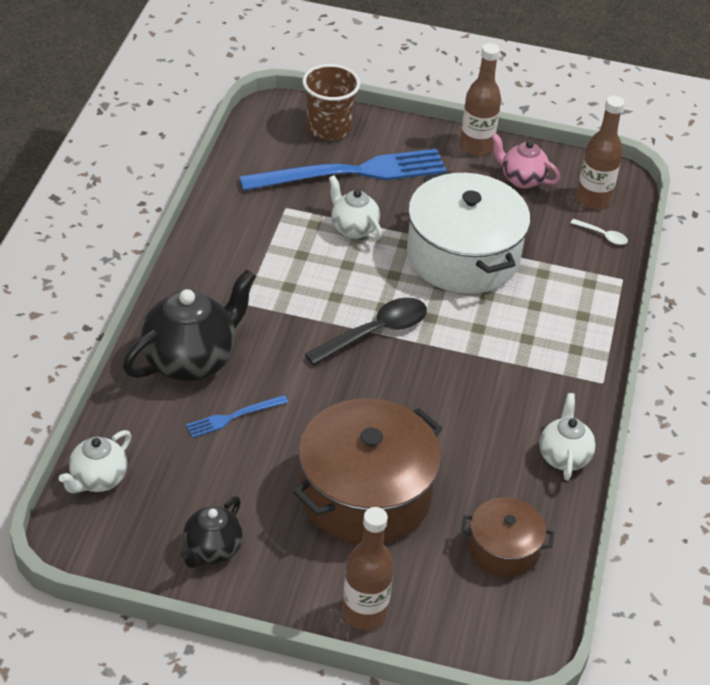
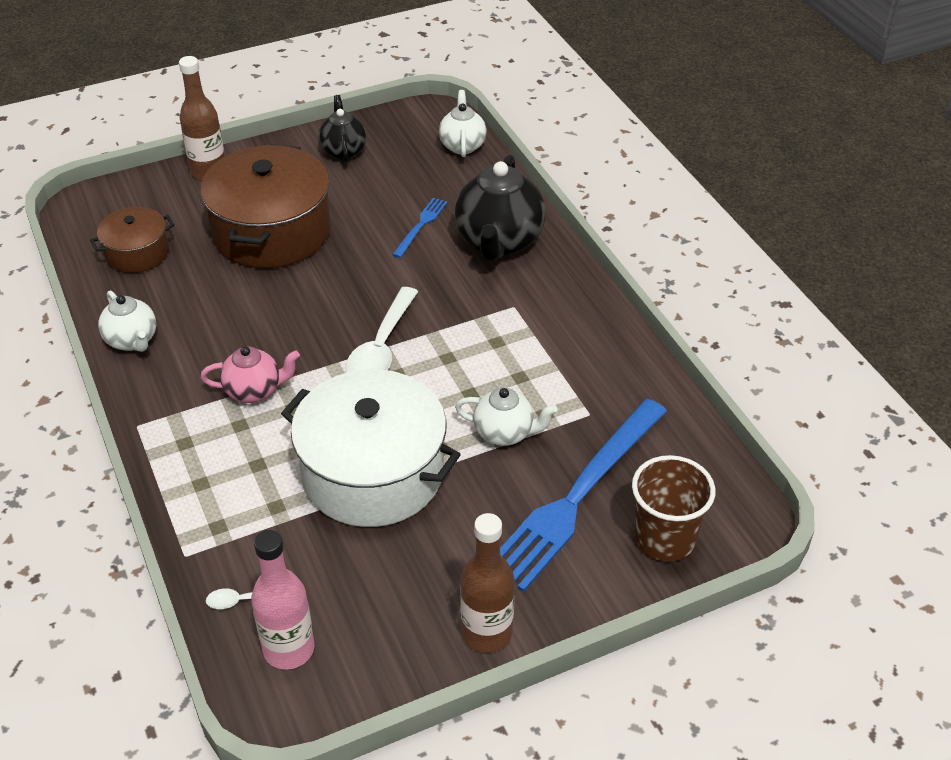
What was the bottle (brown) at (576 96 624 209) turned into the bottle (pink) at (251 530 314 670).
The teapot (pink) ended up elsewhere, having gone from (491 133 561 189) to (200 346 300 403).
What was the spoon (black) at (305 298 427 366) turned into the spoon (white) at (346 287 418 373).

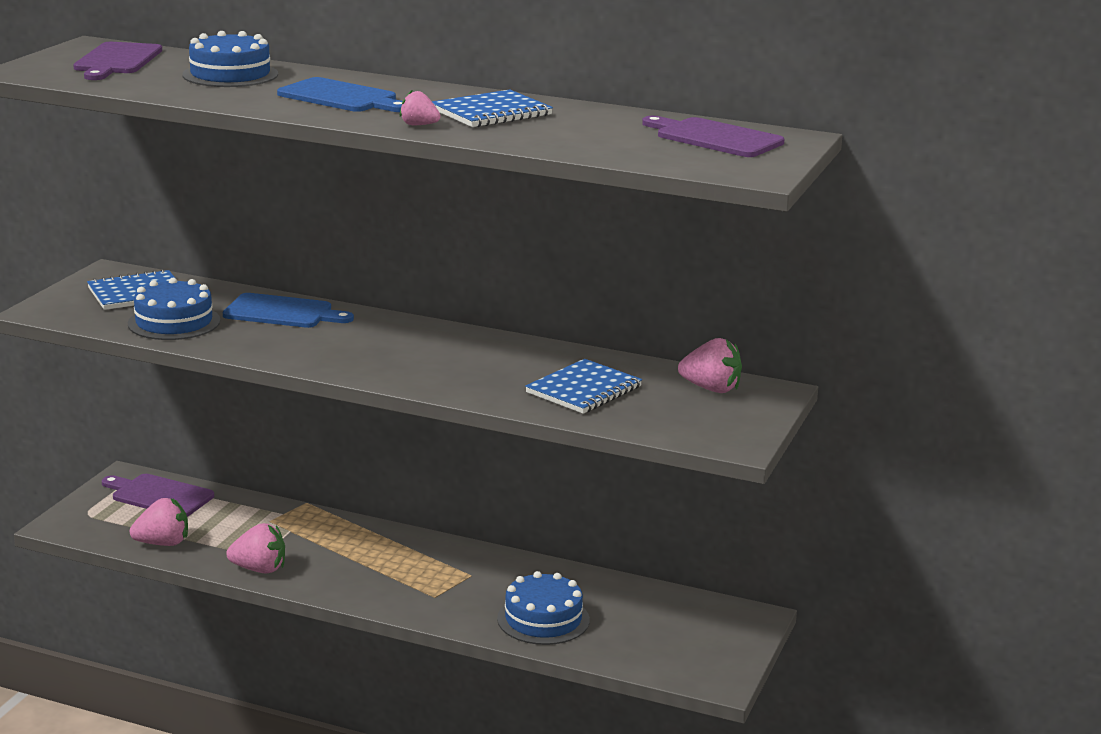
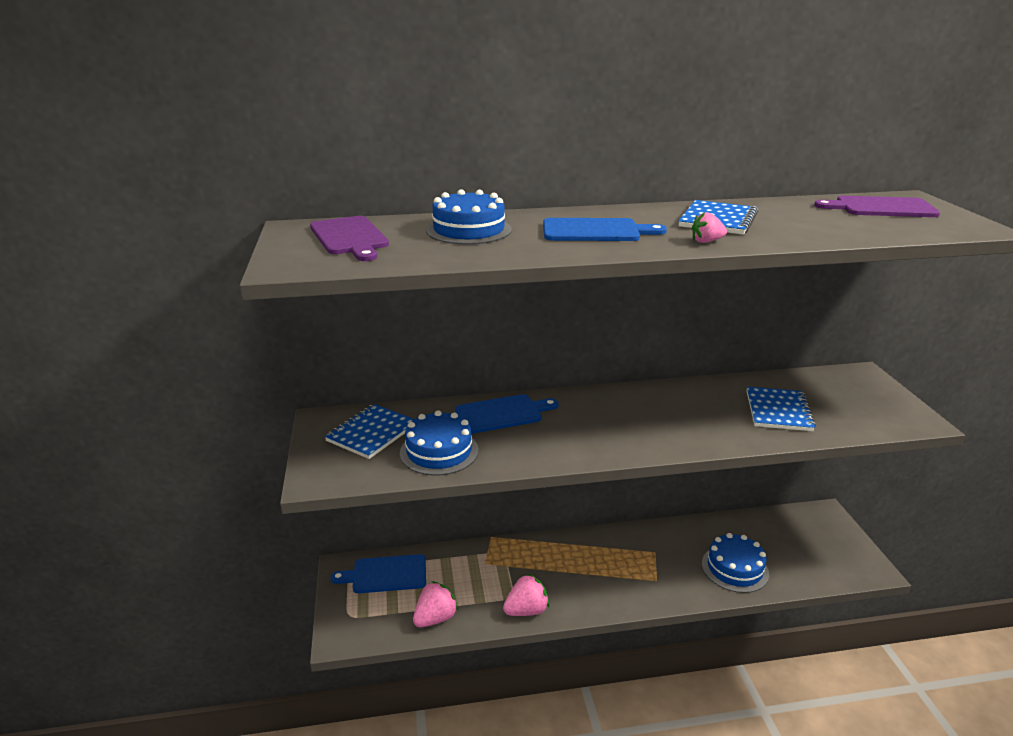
The second view lost the strawberry (pink) at (678 338 742 393).
What was the cutting board (purple) at (102 474 214 517) turned into the cutting board (blue) at (331 554 426 593).

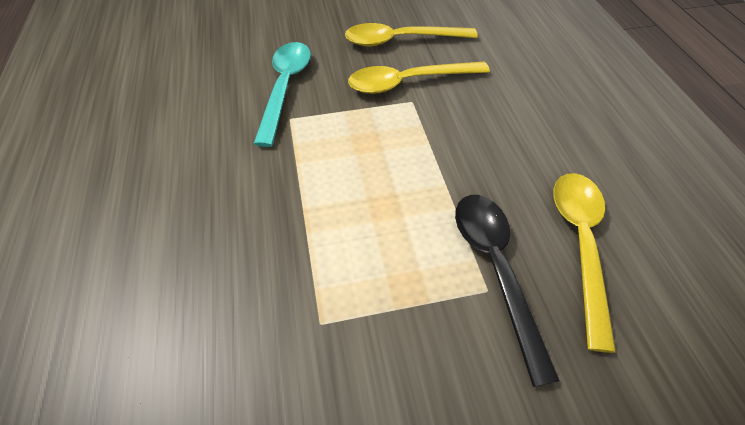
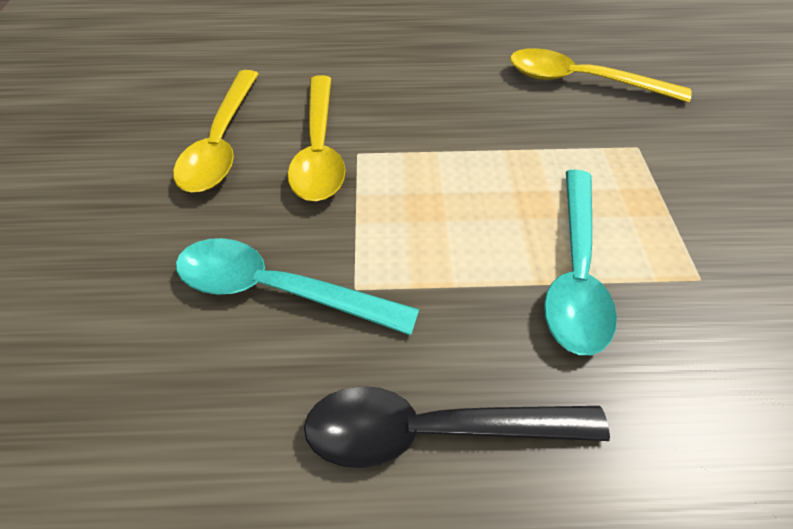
The spoon (black) ended up elsewhere, having gone from (455 195 560 387) to (304 386 610 468).
The second view gained the spoon (turquoise) at (544 170 617 355).

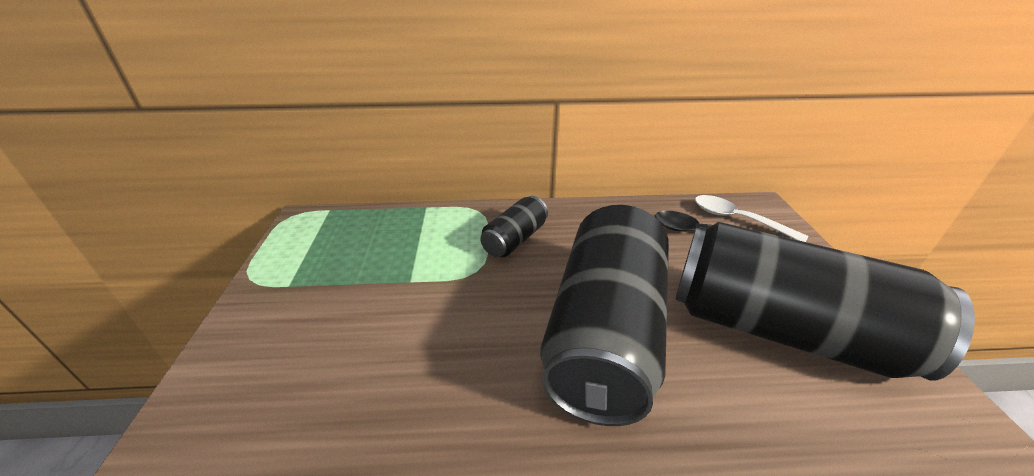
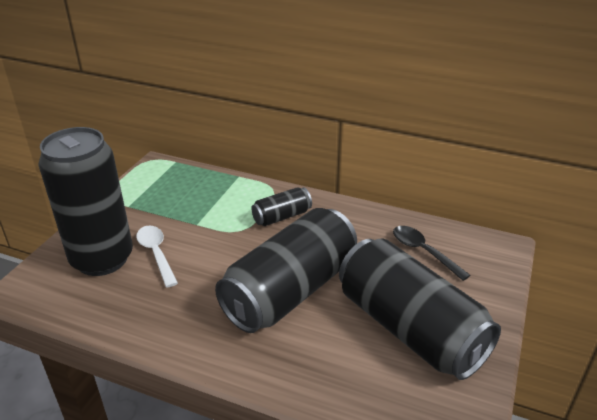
The spoon (white) ended up elsewhere, having gone from (695 195 808 242) to (136 225 178 288).
The second view gained the can (black) at (39 127 133 276).

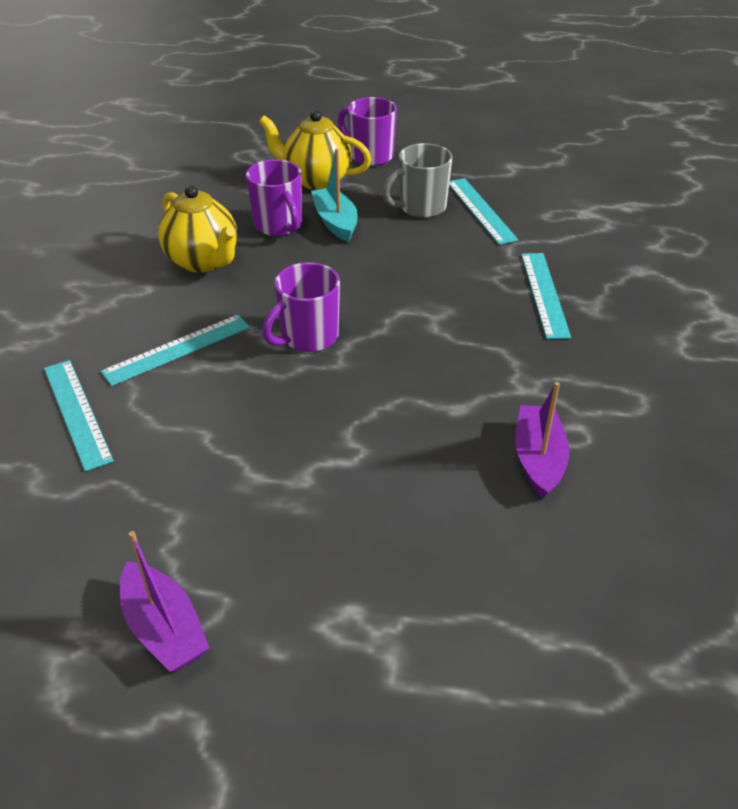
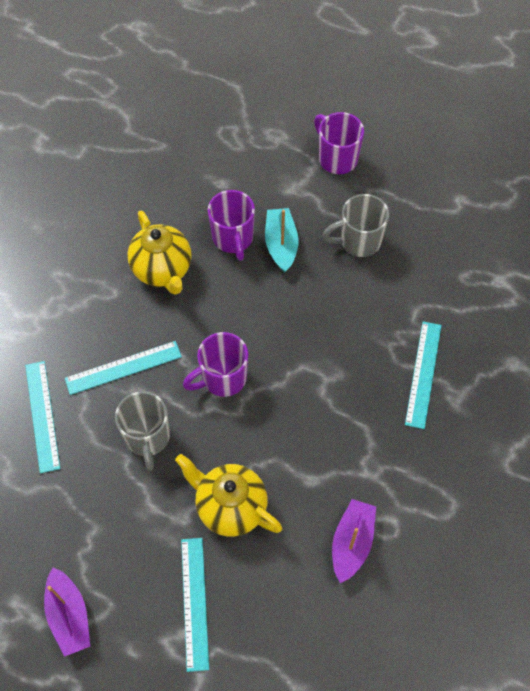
The teapot (yellow) ended up elsewhere, having gone from (259 110 371 190) to (175 454 282 537).
The ruler (turquoise) ended up elsewhere, having gone from (449 178 518 245) to (181 538 209 672).
The second view gained the mug (grey) at (115 391 170 471).

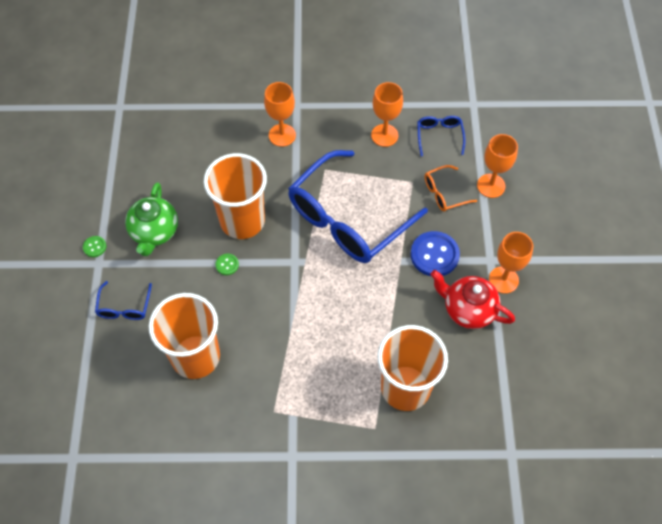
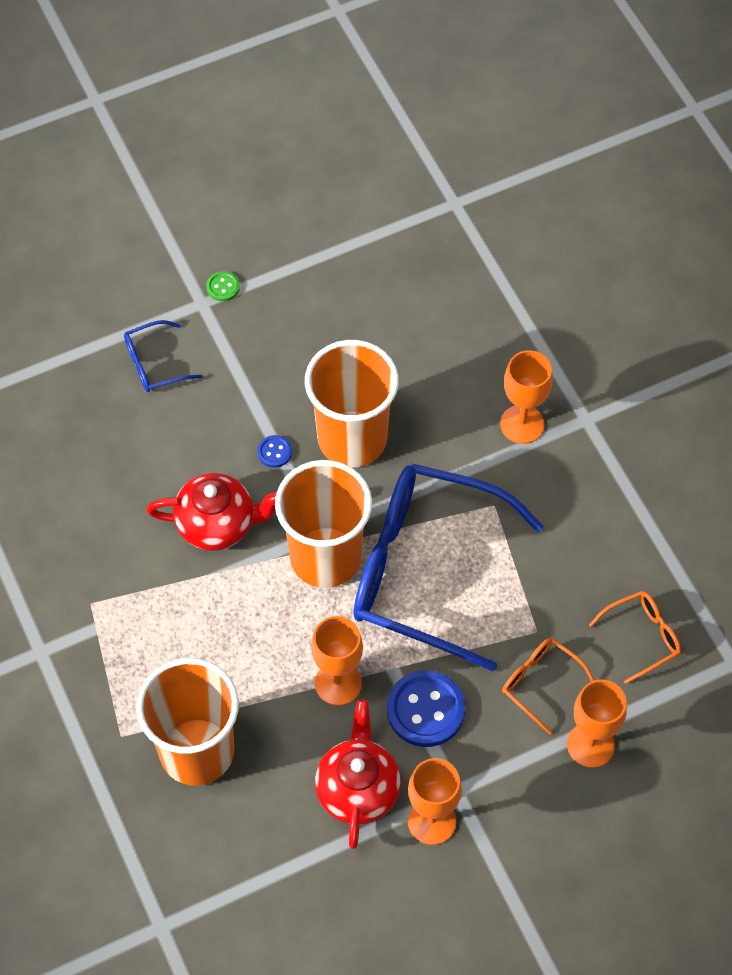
The goblet (orange) ended up elsewhere, having gone from (371 82 403 147) to (311 616 363 706).
What was the glasses (blue) at (417 116 466 156) turned into the glasses (orange) at (589 591 681 684).
The second view lost the teapot (green) at (125 182 178 256).
What was the button (green) at (216 254 239 275) turned into the button (blue) at (257 435 292 468).
The cup (orange) ended up elsewhere, having gone from (149 293 220 379) to (275 460 372 588).
The second view gained the teapot (red) at (147 473 277 551).

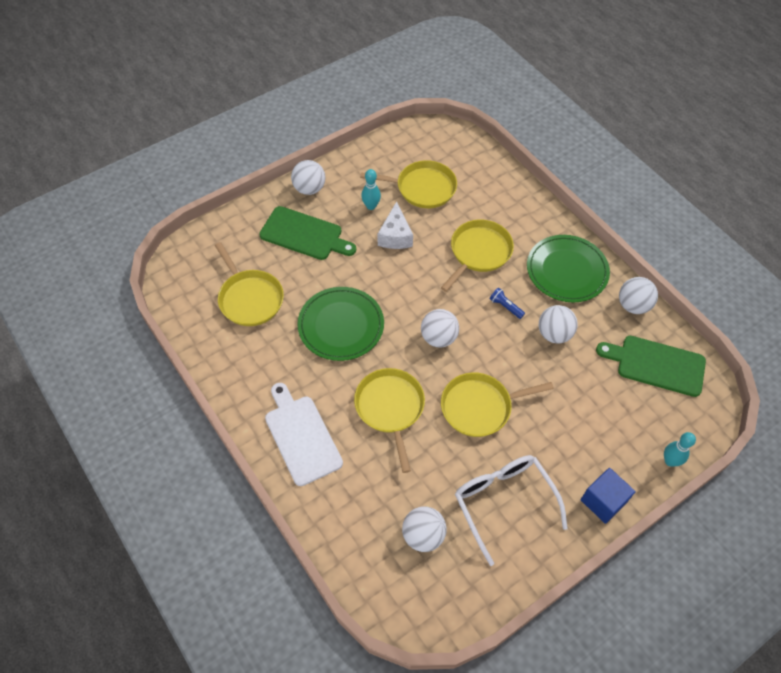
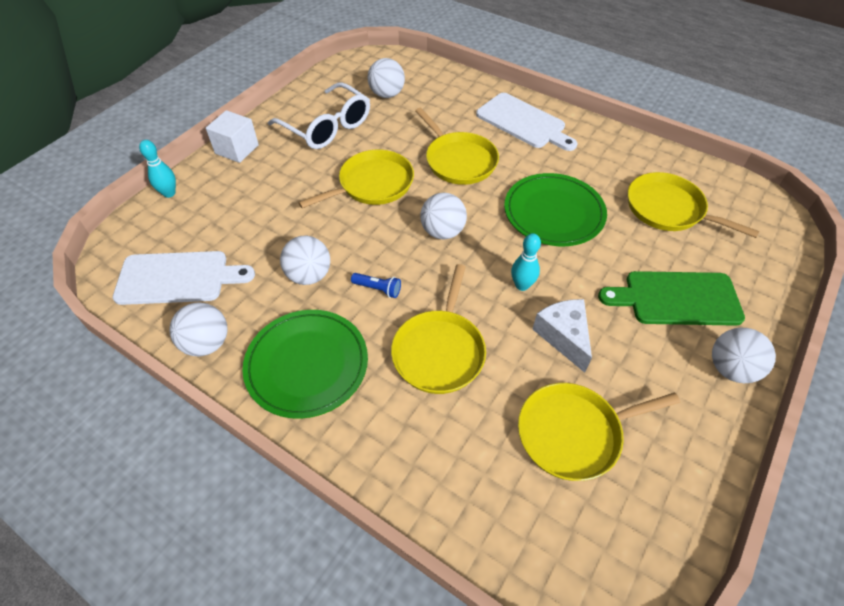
The bowling pin (turquoise) ended up elsewhere, having gone from (361 169 381 210) to (511 233 541 291).
What was the cutting board (green) at (596 336 706 397) turned into the cutting board (white) at (113 251 255 305).
What was the cube (blue) at (580 468 636 524) turned into the cube (white) at (206 110 259 163).

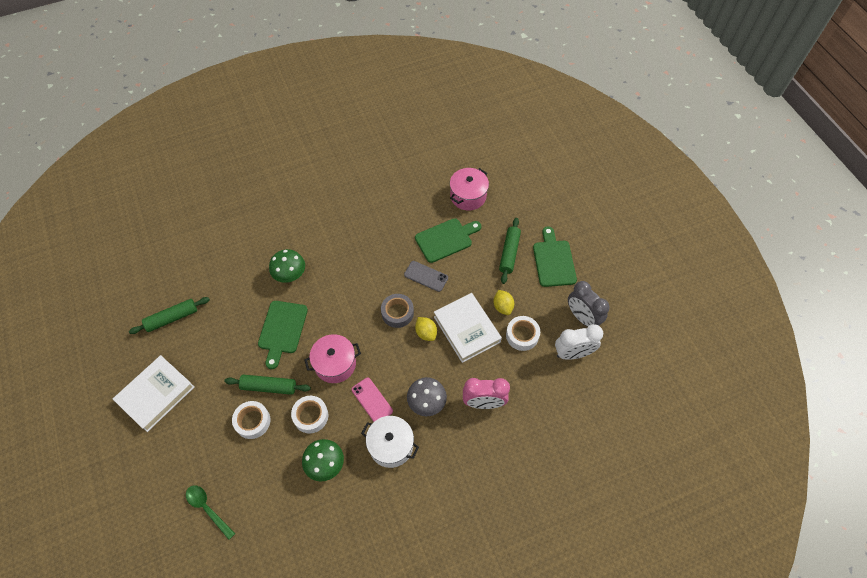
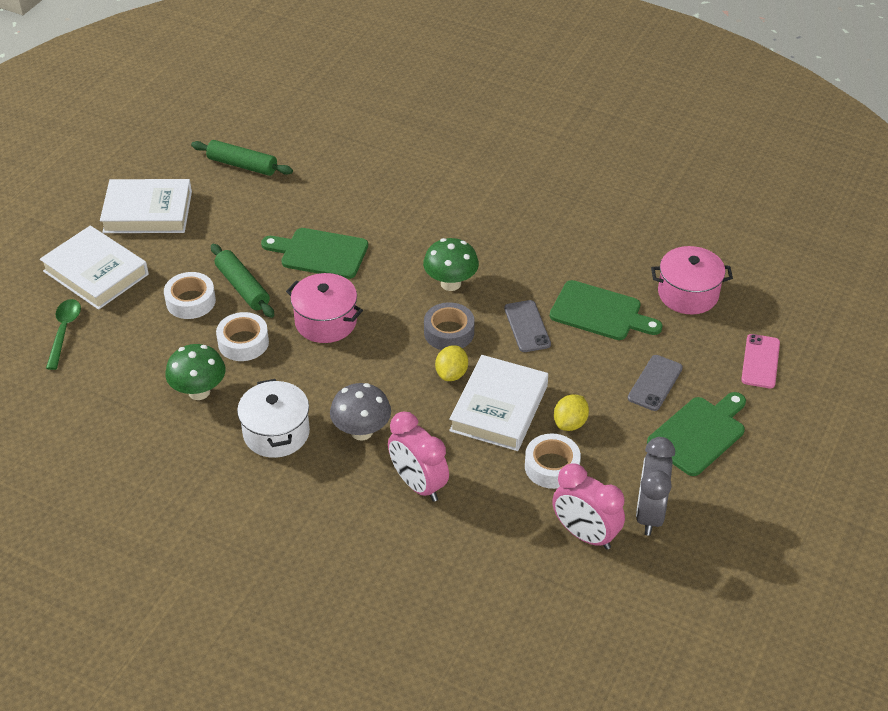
Where the rolling pin (green) stood at (499 218 521 284), the phone (grey) came to stand at (628 355 683 411).
The mushroom (green) ended up elsewhere, having gone from (269 249 305 283) to (423 238 479 291).
The cutting board (green) at (258 301 308 369) ended up facing another way, 45 degrees clockwise from before.
What was the clock (white) at (555 324 603 360) turned into the clock (pink) at (552 463 625 550).
The phone (pink) ended up elsewhere, having gone from (351 378 393 422) to (741 334 780 388).
The second view gained the book (white) at (40 225 149 310).

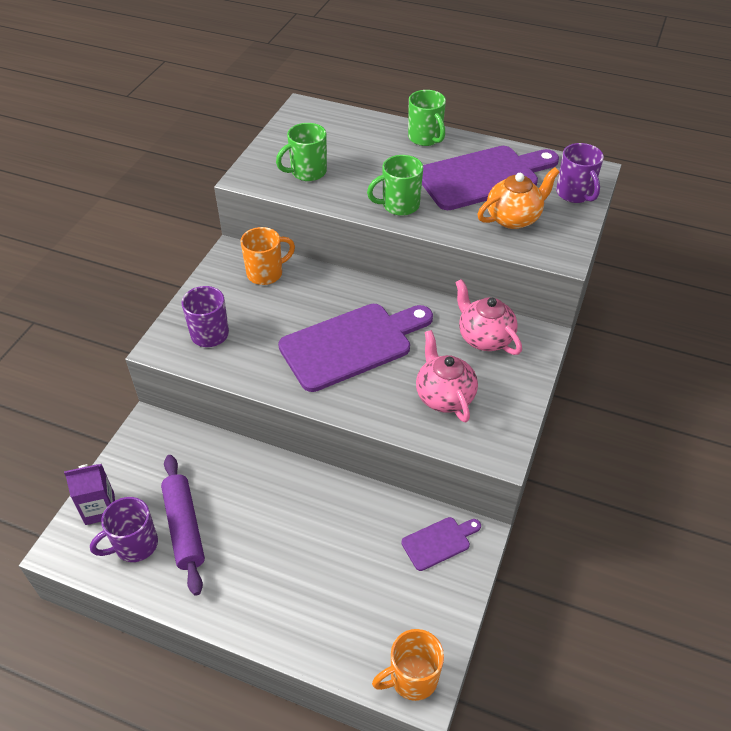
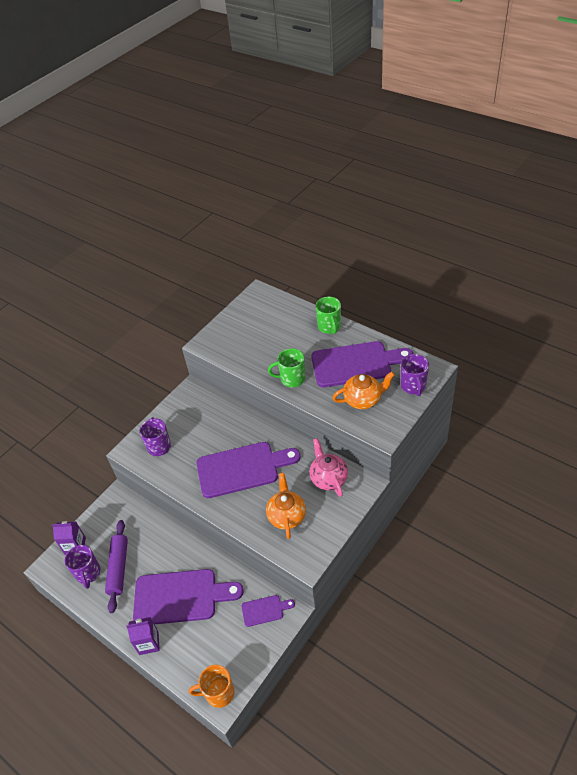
The second view lost the mug (green) at (276 123 327 181).
The second view lost the mug (orange) at (241 227 295 285).
What was the teapot (pink) at (416 330 478 423) turned into the teapot (orange) at (266 473 306 539).
The mug (purple) at (90 497 158 562) ended up facing another way, 90 degrees counterclockwise from before.
The second view gained the cutting board (purple) at (133 569 244 624).
The second view gained the carton (purple) at (126 617 160 655).

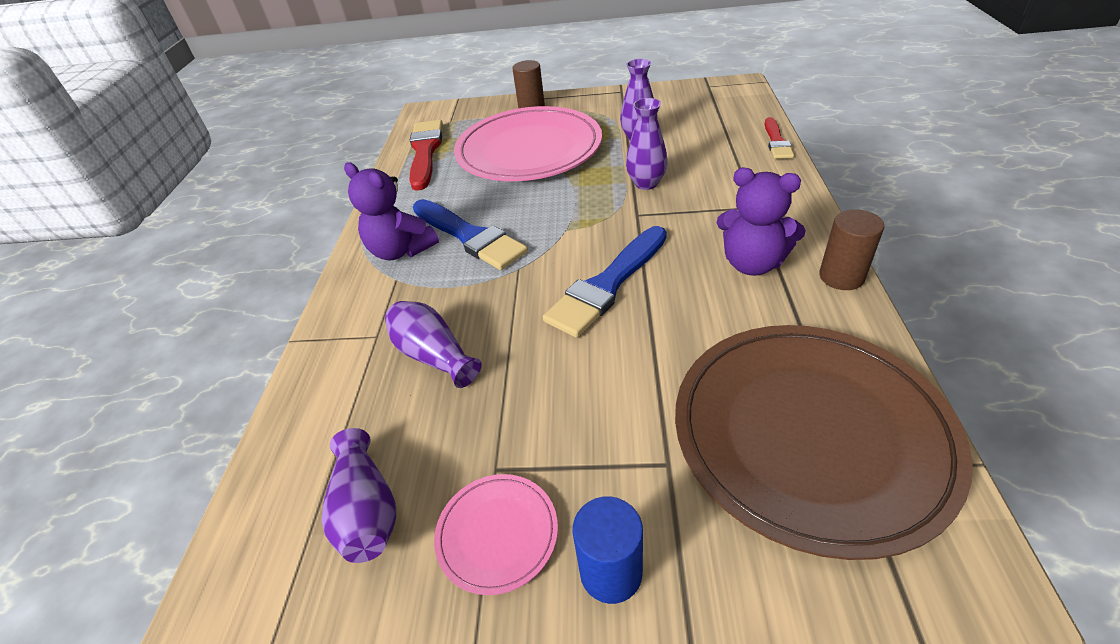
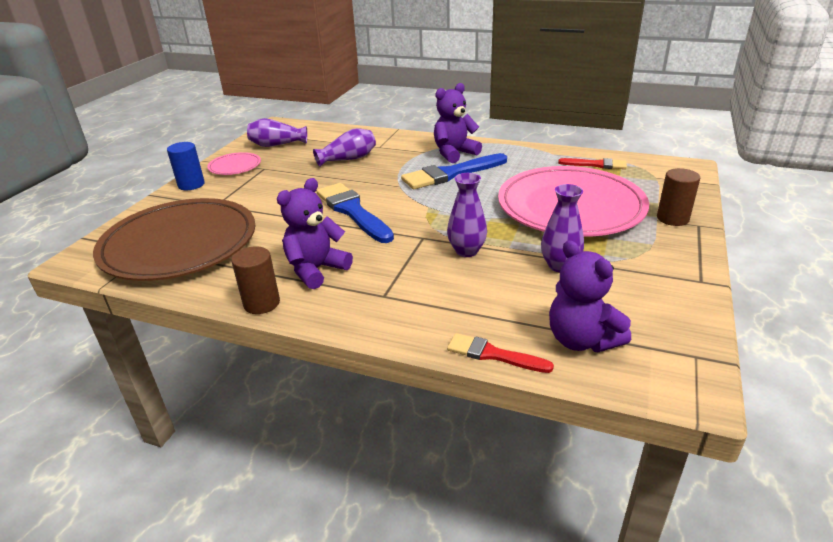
The size of the brush (red) at (410 120 443 191) changed by a factor of 0.58.
The second view gained the teddy bear (purple) at (549 240 631 352).

